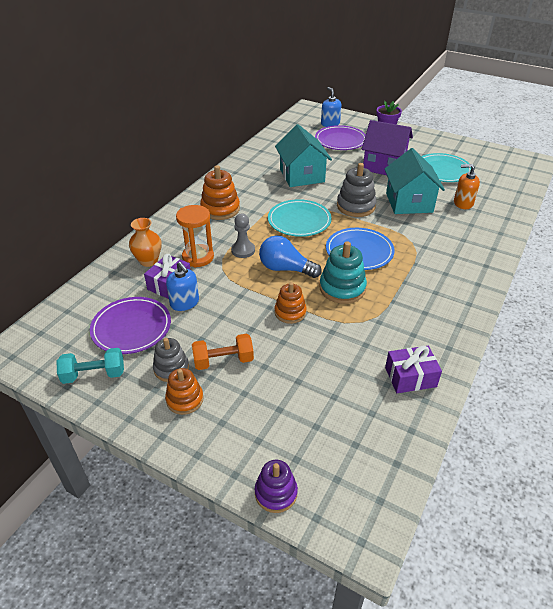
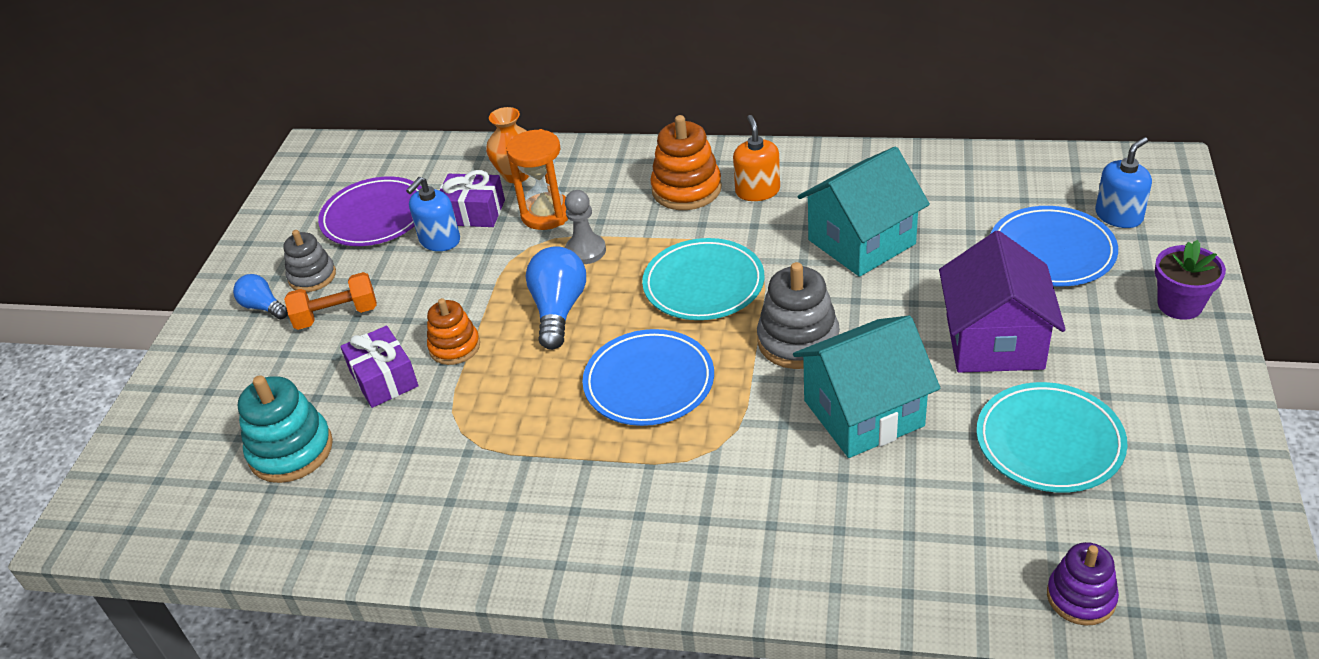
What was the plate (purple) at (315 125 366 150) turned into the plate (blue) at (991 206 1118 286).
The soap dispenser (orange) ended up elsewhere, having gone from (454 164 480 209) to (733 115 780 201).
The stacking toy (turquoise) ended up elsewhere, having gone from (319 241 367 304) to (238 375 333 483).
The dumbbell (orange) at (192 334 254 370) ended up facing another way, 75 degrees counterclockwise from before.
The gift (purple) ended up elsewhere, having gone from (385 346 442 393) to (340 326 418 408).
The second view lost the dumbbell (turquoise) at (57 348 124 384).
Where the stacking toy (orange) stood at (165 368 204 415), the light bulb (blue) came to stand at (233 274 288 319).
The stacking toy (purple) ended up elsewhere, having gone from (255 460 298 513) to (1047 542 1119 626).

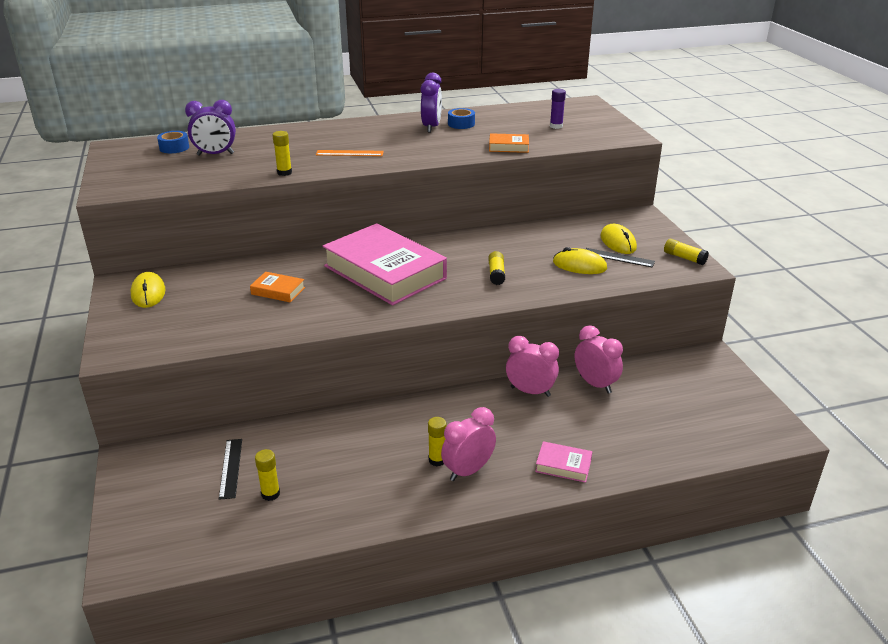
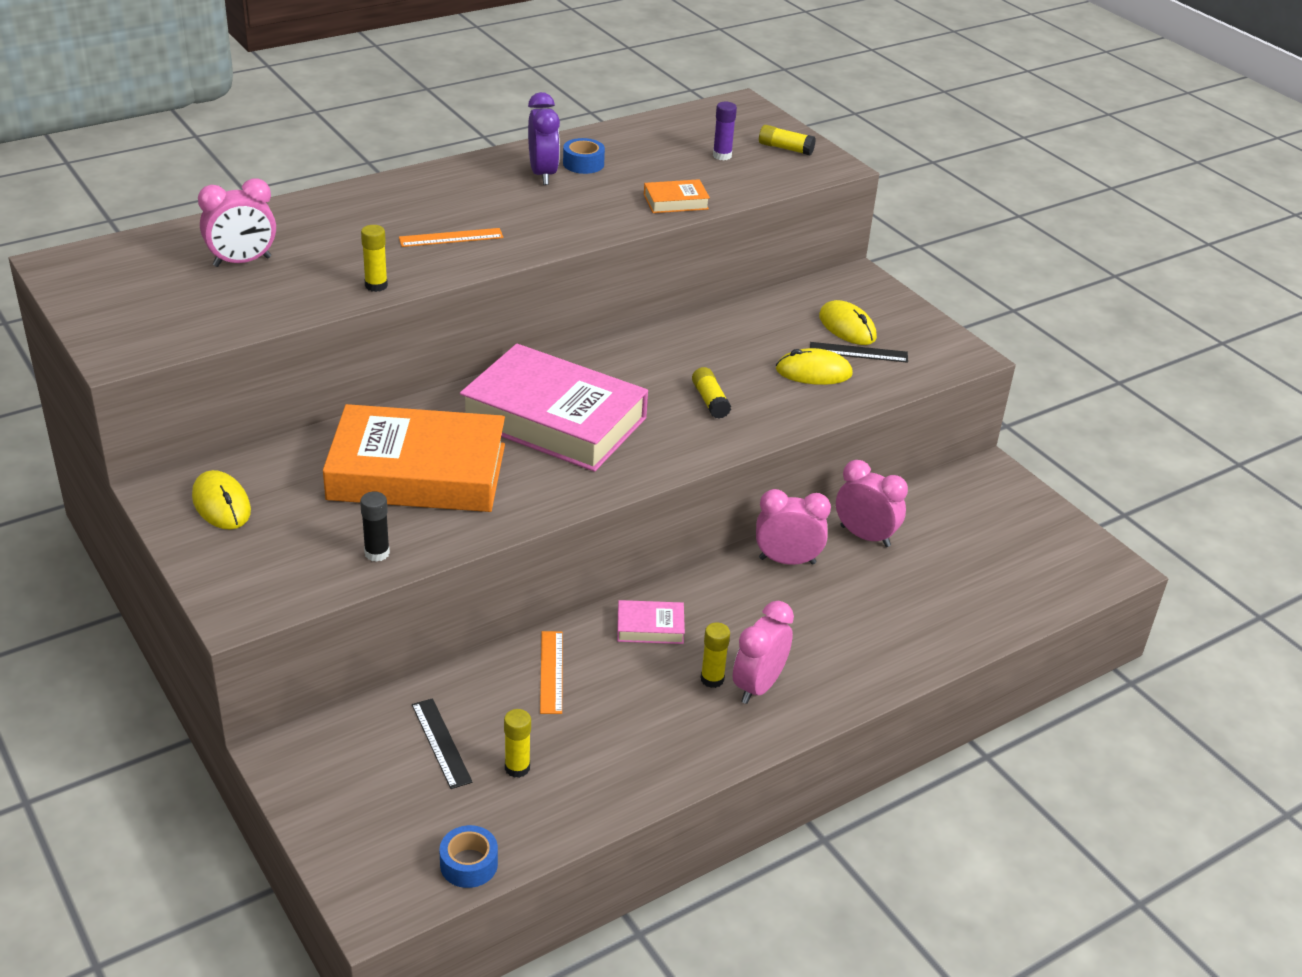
What was the clock (purple) at (185 100 236 156) turned into the clock (pink) at (198 179 276 267).
The tape (blue) ended up elsewhere, having gone from (157 131 189 153) to (439 825 498 888).
The glue stick (yellow) ended up elsewhere, having gone from (664 239 709 265) to (759 125 816 155).
The size of the book (orange) at (250 272 305 302) changed by a factor of 2.45.
The book (pink) ended up elsewhere, having gone from (535 441 592 483) to (617 600 685 644).
The second view gained the glue stick (black) at (360 492 390 562).
The second view gained the ruler (orange) at (540 631 563 714).

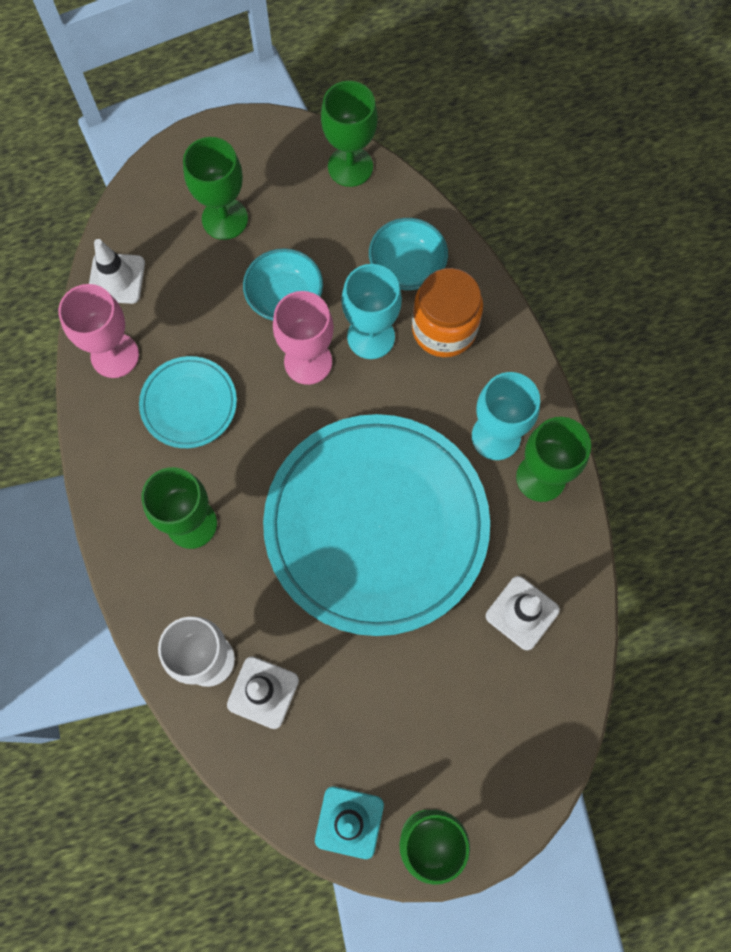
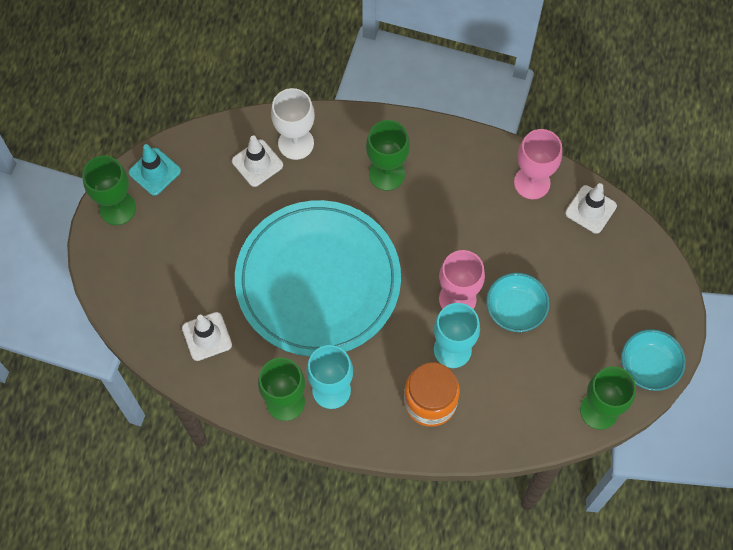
The second view lost the goblet (green) at (183 137 248 240).
The bowl (turquoise) ended up elsewhere, having gone from (369 218 448 290) to (621 329 686 391).
The second view lost the plate (turquoise) at (139 356 237 448).

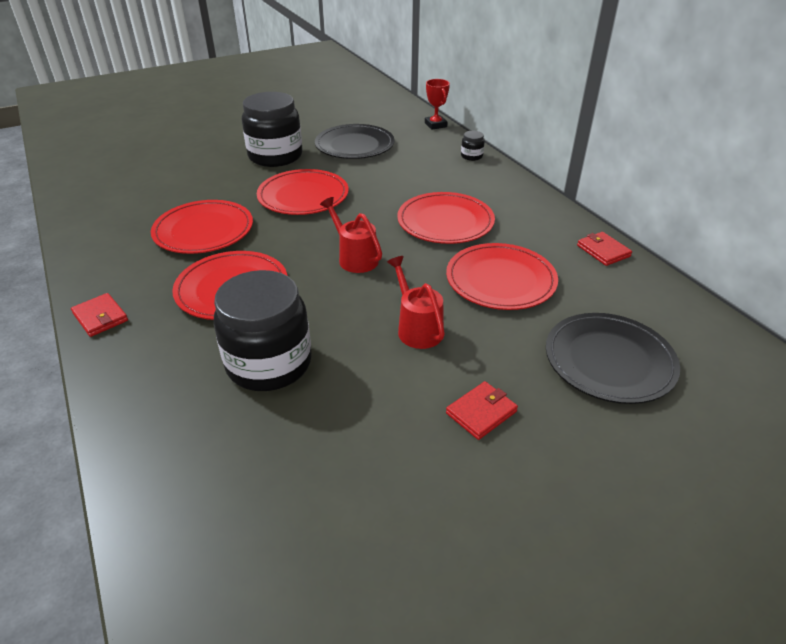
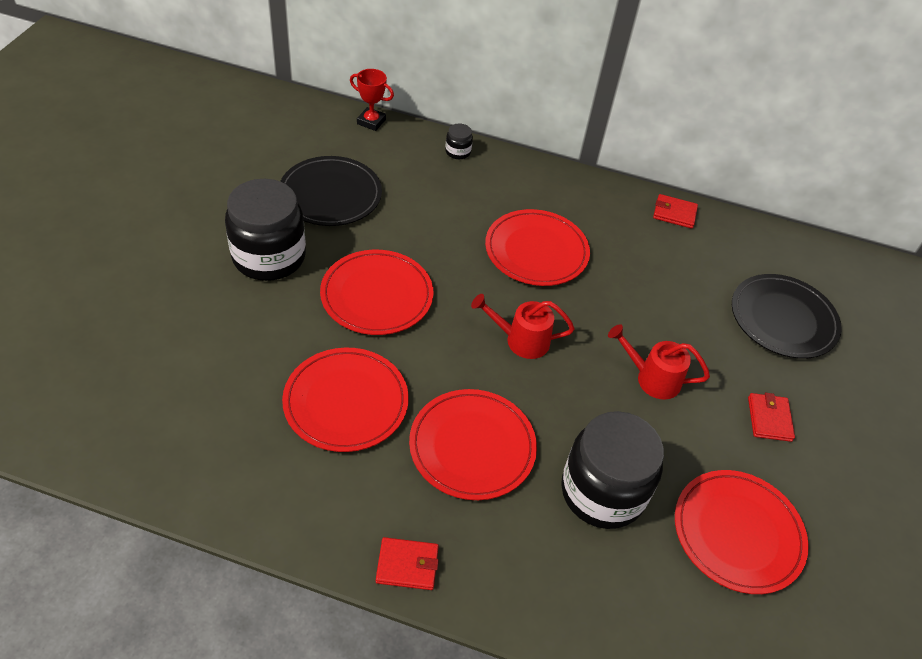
The plate (red) ended up elsewhere, having gone from (446 243 558 310) to (675 470 808 594).

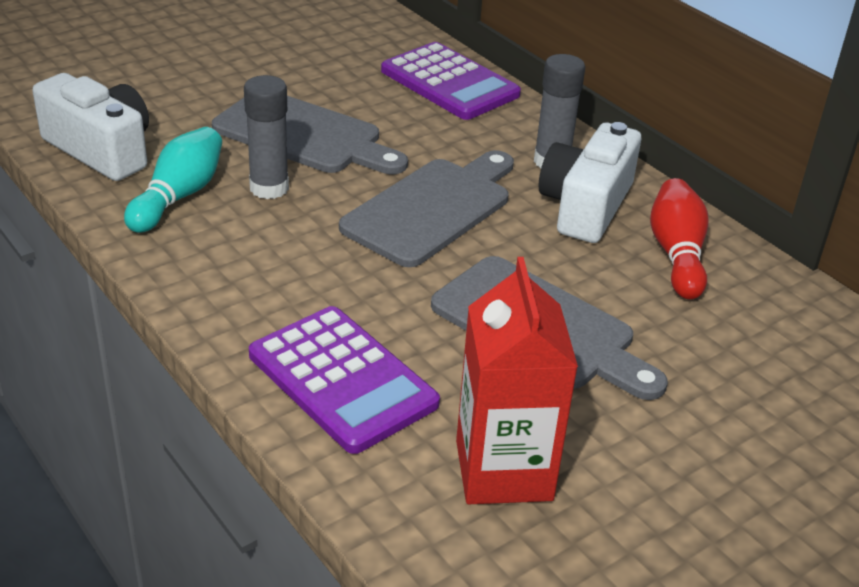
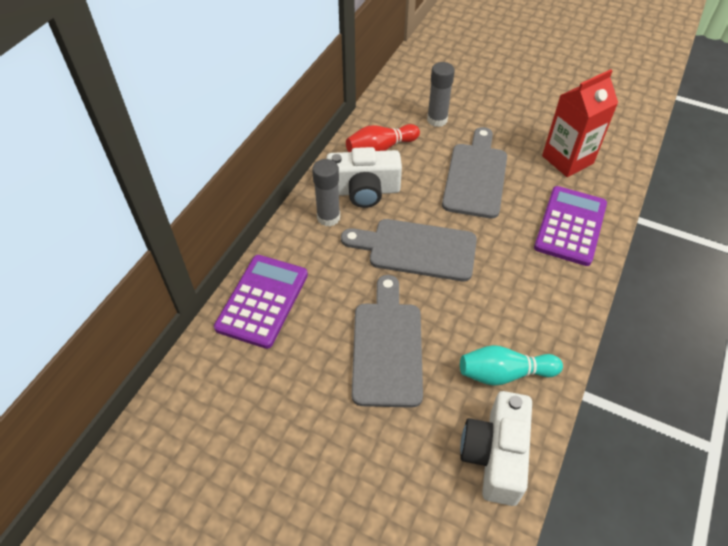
The glue stick (grey) ended up elsewhere, having gone from (244 75 289 199) to (427 62 455 127).

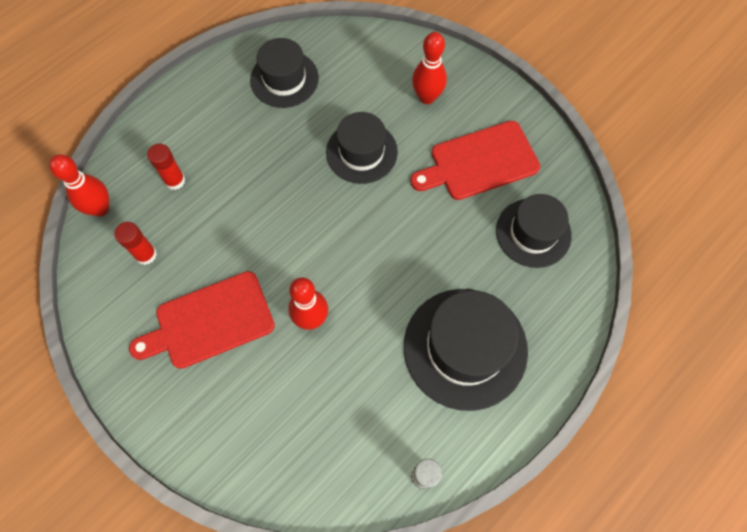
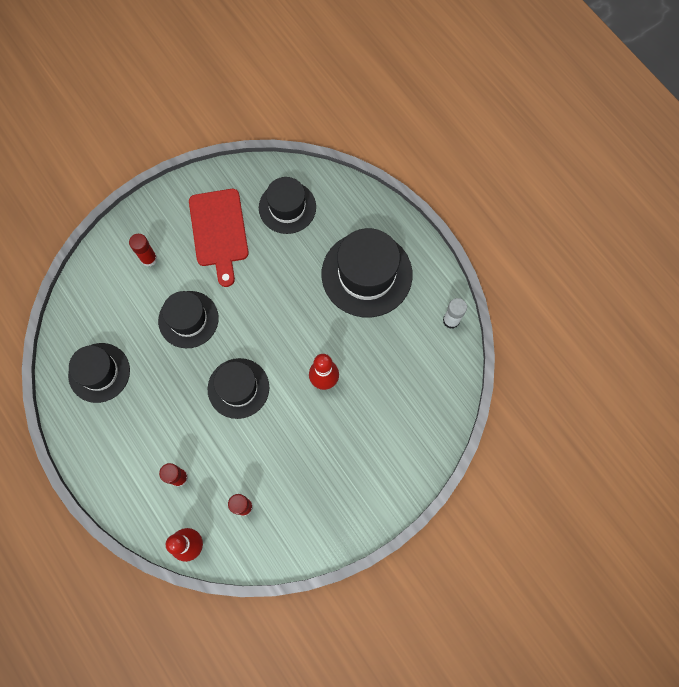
Where the bowling pin (red) stood at (412 32 447 104), the glue stick (red) came to stand at (129 234 157 267).
The second view lost the cutting board (red) at (129 271 275 369).
The second view gained the hat (black) at (207 358 269 419).

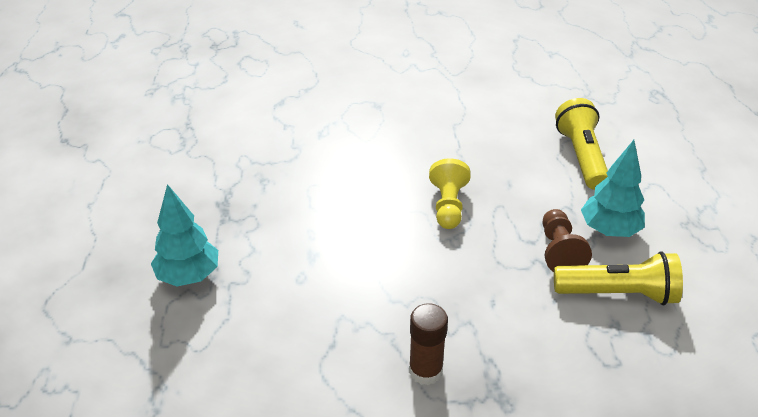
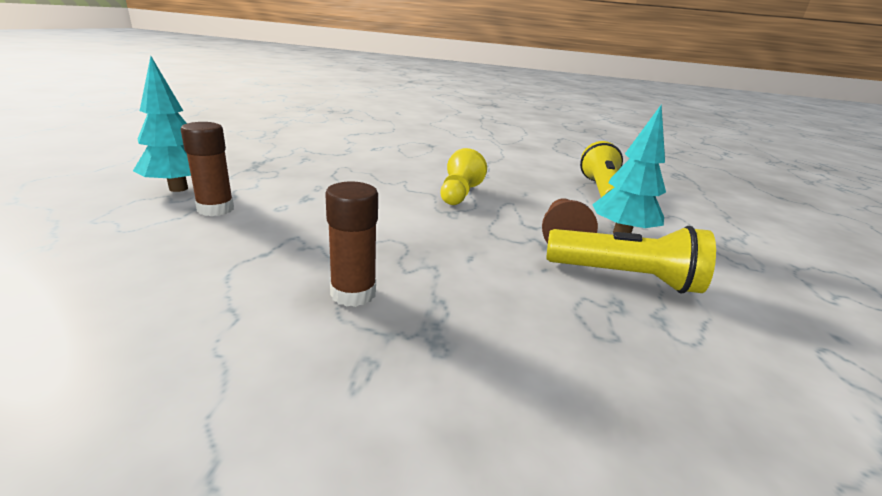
The second view gained the glue stick (brown) at (181 122 234 216).

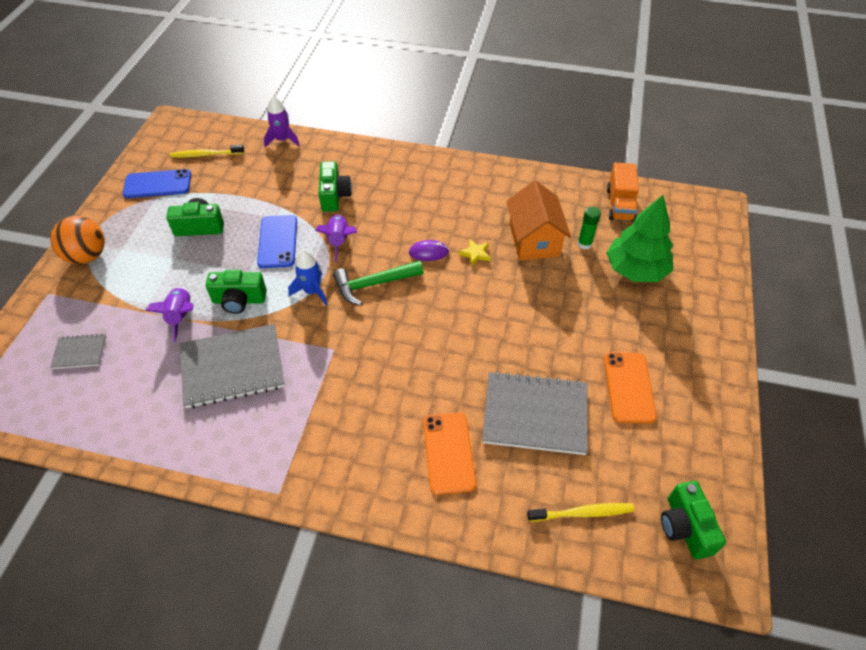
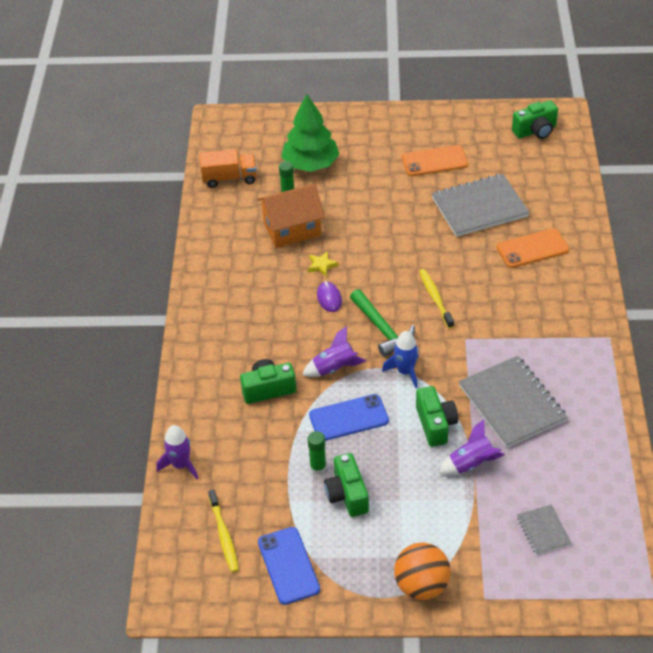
The notebook (grey) at (482 371 588 455) ended up facing another way, 75 degrees clockwise from before.
The toothbrush (yellow) ended up elsewhere, having gone from (527 503 634 521) to (419 269 454 328).
The second view gained the glue stick (green) at (308 431 327 474).

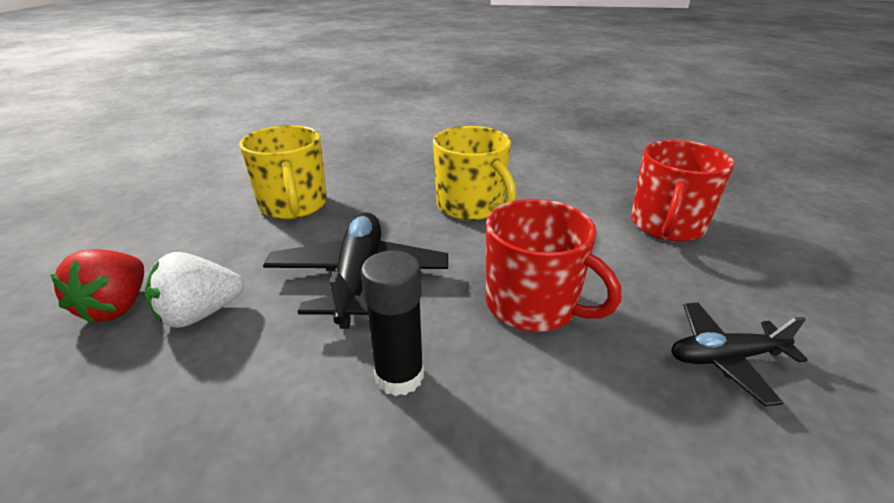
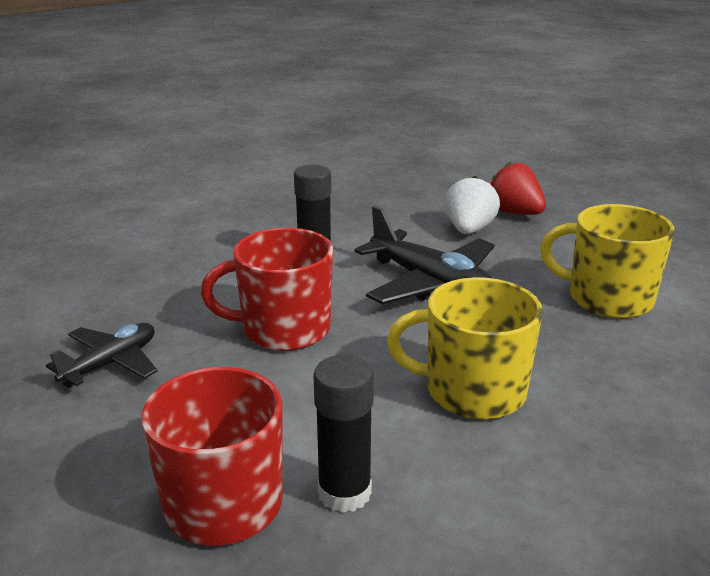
The second view gained the glue stick (black) at (313 355 374 513).

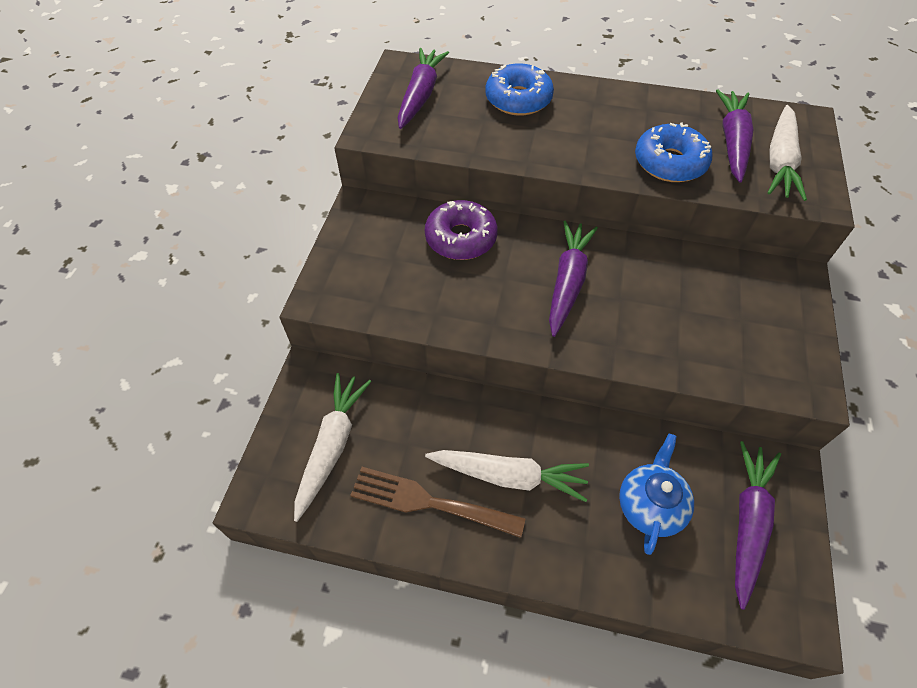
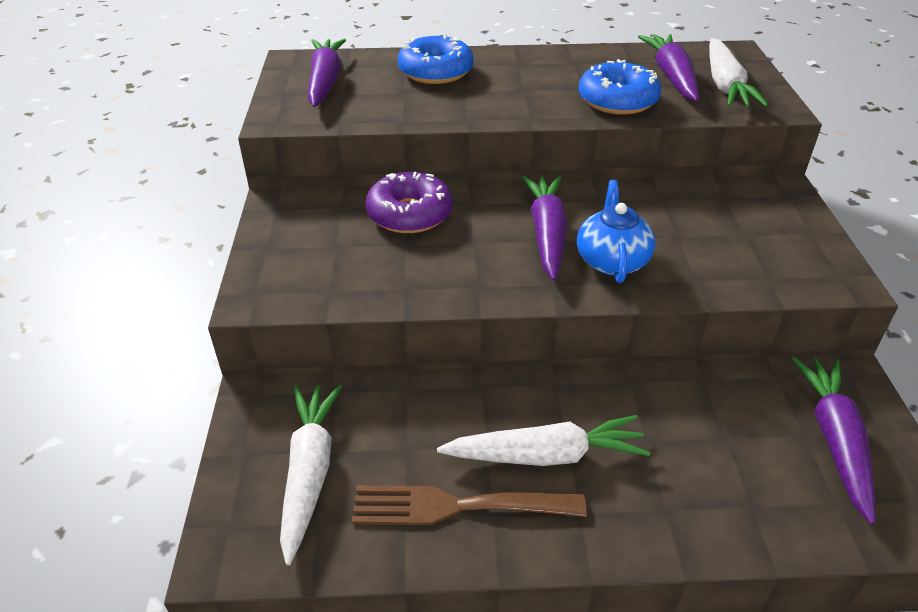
The teapot (blue) ended up elsewhere, having gone from (619 434 694 555) to (577 180 655 283).

